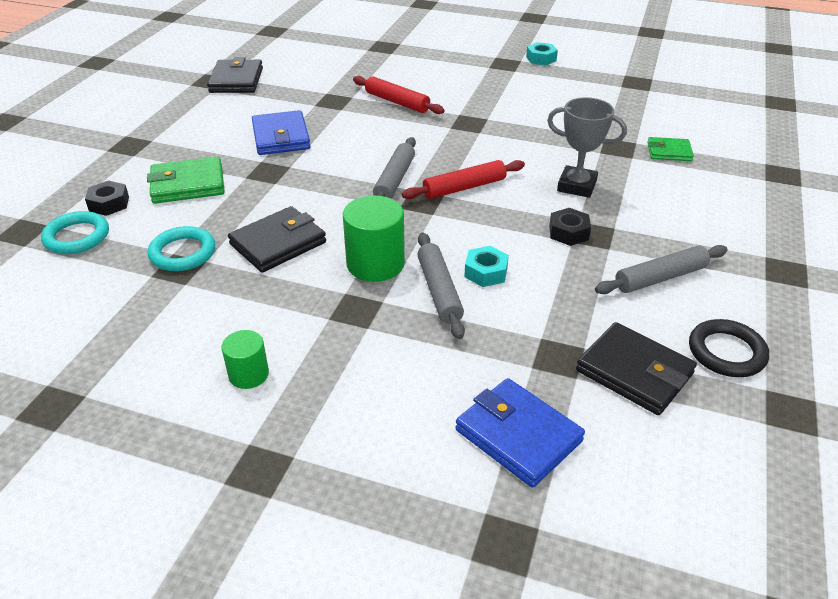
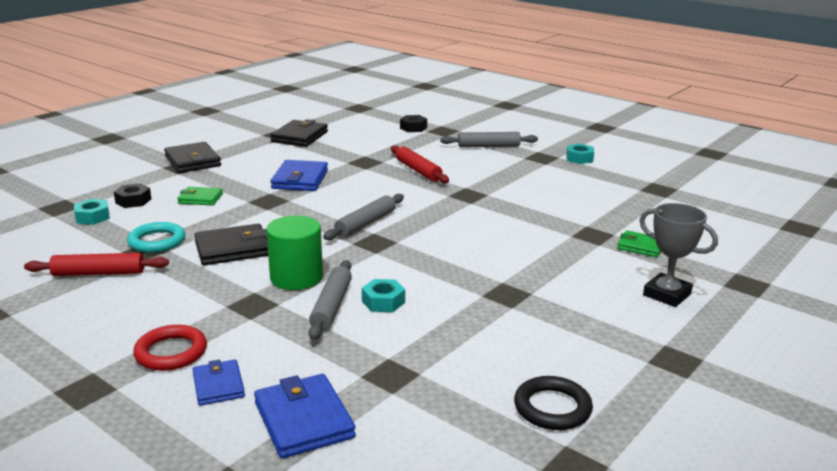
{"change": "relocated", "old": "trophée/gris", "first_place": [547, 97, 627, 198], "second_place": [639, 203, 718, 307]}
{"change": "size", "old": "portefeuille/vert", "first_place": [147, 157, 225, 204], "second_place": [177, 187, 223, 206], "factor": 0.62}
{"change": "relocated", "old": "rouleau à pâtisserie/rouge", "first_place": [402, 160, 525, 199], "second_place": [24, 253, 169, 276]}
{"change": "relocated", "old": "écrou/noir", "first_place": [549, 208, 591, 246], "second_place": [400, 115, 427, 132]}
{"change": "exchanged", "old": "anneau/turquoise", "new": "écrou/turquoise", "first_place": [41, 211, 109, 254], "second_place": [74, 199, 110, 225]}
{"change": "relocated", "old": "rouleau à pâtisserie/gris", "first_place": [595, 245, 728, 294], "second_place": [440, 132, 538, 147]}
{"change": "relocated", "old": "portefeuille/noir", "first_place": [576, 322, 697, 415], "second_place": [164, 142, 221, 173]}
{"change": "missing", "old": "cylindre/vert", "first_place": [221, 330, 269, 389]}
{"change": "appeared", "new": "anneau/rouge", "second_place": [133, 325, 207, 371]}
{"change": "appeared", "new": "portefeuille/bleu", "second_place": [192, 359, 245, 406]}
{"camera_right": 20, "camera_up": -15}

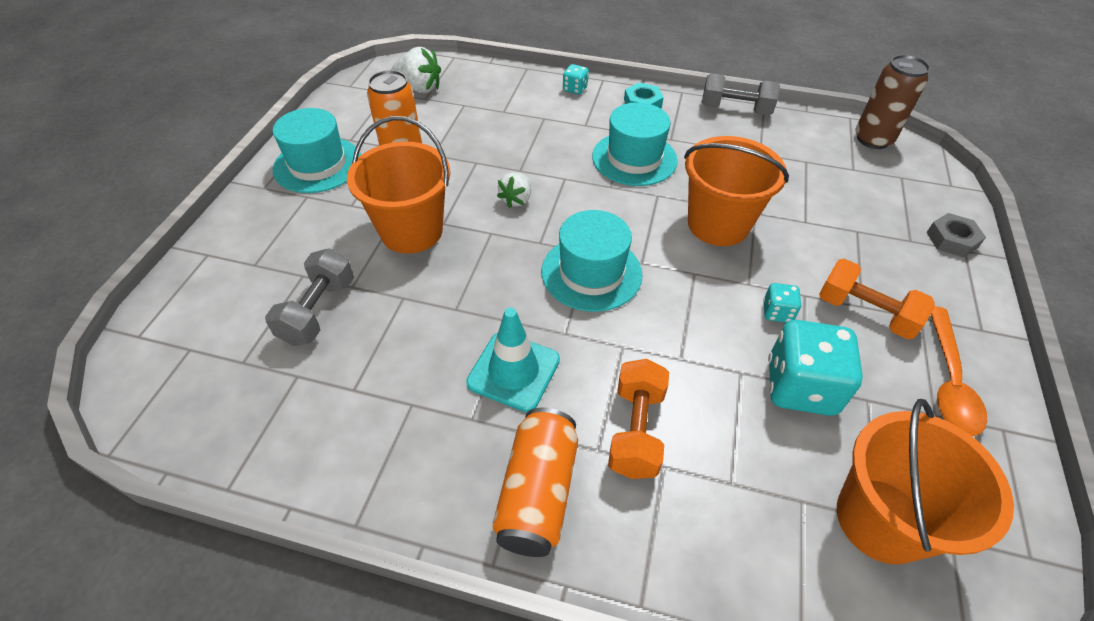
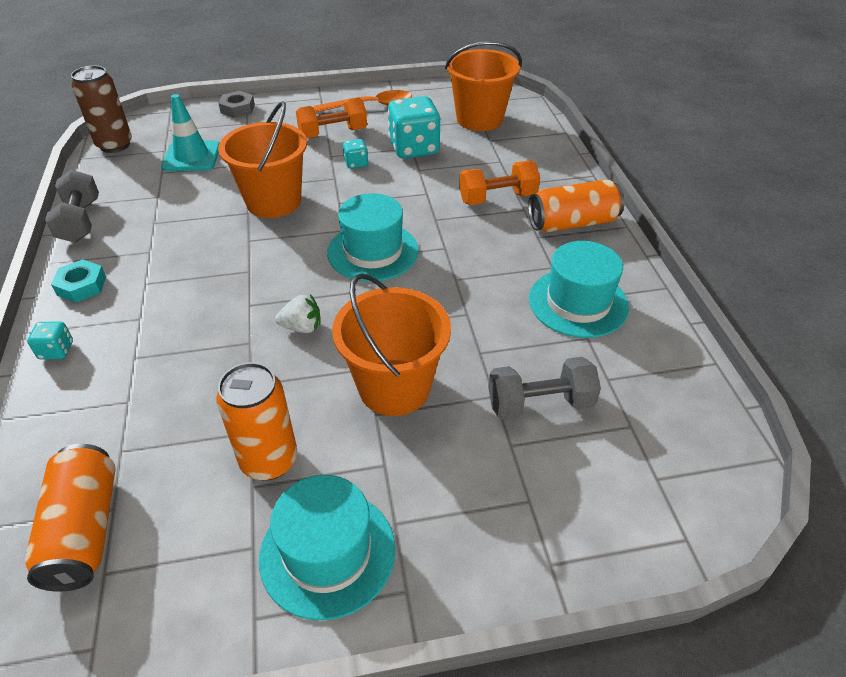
{"change": "exchanged", "old": "fraise/blanc", "new": "canette/orange", "first_place": [391, 47, 441, 93], "second_place": [25, 444, 116, 592]}
{"change": "relocated", "old": "chapeau/turquoise", "first_place": [592, 102, 678, 186], "second_place": [529, 241, 629, 338]}
{"change": "spun", "old": "haltère/orange", "first_place": [819, 259, 935, 339], "second_place": [296, 98, 367, 139], "degrees": 60}
{"change": "relocated", "old": "cône de chantier/turquoise", "first_place": [466, 308, 560, 412], "second_place": [161, 94, 220, 171]}
{"camera_right": -115, "camera_up": -5}

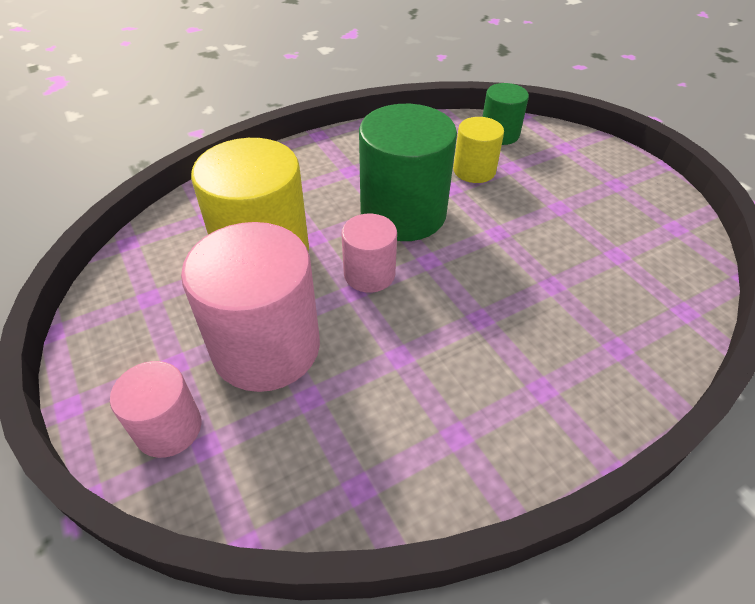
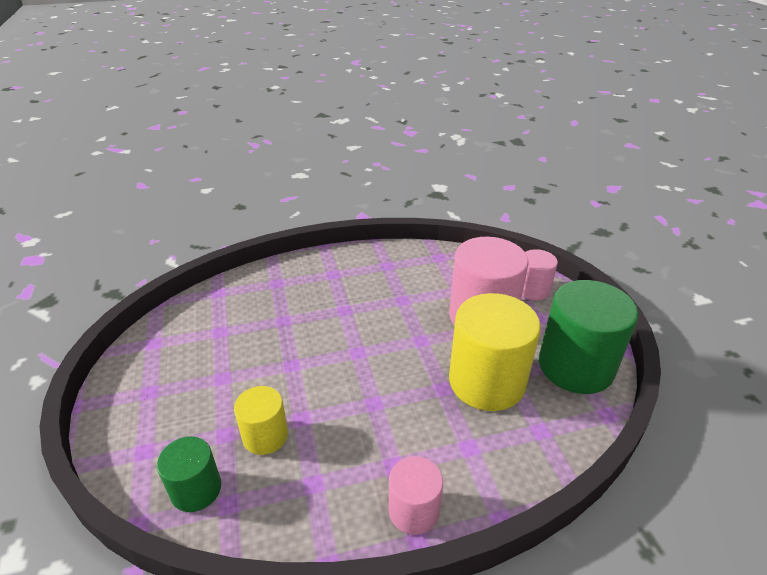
{"change": "relocated", "old": "cylindre/vert", "first_place": [359, 104, 457, 241], "second_place": [539, 280, 638, 394]}
{"change": "relocated", "old": "cylindre/rose", "first_place": [341, 214, 397, 293], "second_place": [389, 456, 443, 535]}
{"camera_right": -165, "camera_up": -10}

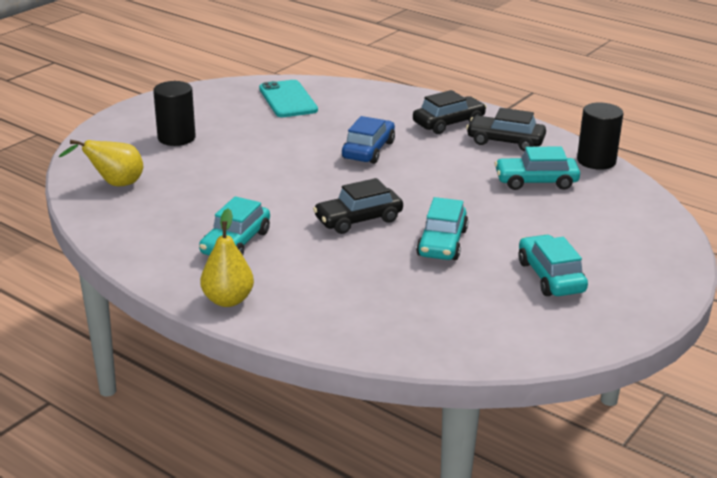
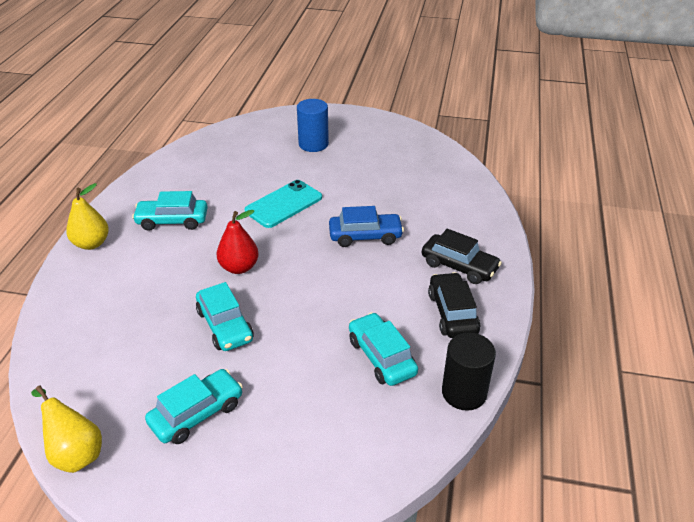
{"change": "relocated", "old": "téléphone/turquoise", "first_place": [259, 80, 318, 117], "second_place": [244, 180, 322, 228]}
{"change": "colour", "old": "cylindre/noir", "new": "cylindre/bleu", "first_place": [153, 81, 196, 146], "second_place": [297, 99, 329, 152]}
{"change": "relocated", "old": "poire/jaune", "first_place": [59, 140, 143, 186], "second_place": [31, 385, 102, 473]}
{"change": "exchanged", "old": "voiture/noir", "new": "poire/rouge", "first_place": [313, 178, 403, 234], "second_place": [217, 210, 259, 274]}
{"change": "spun", "old": "voiture/turquoise", "first_place": [416, 197, 468, 260], "second_place": [196, 282, 253, 351], "degrees": -105}
{"camera_right": 65, "camera_up": 10}

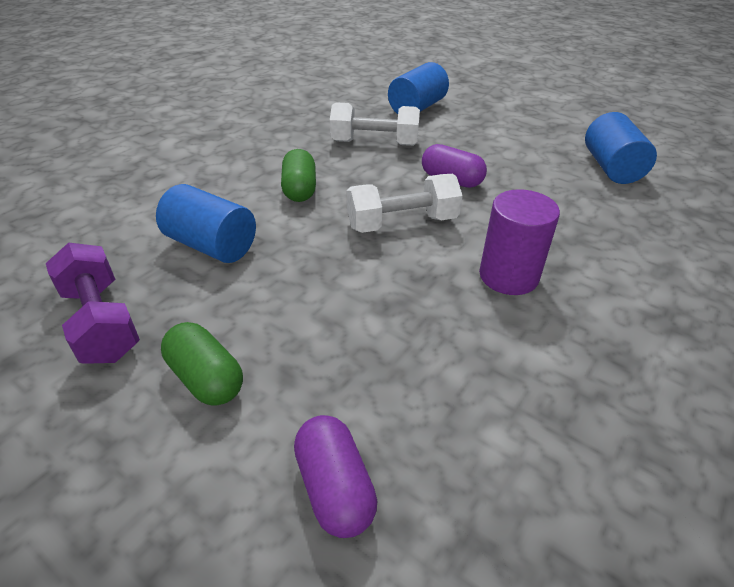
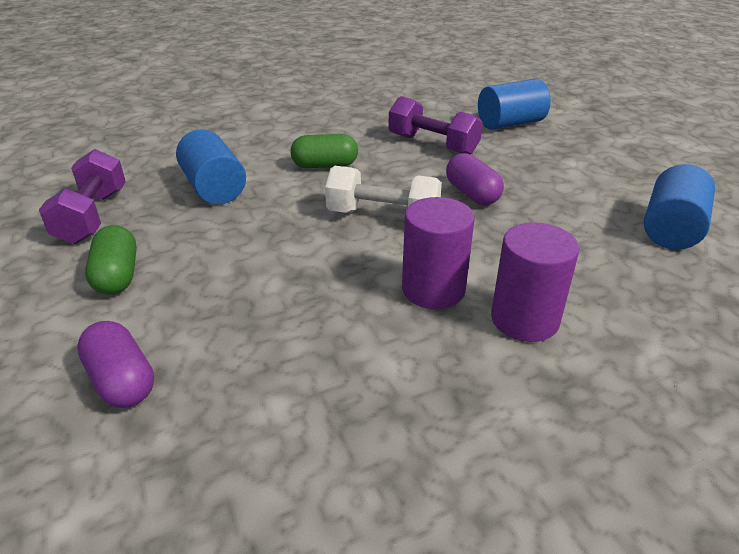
{"change": "colour", "old": "haltère/blanc", "new": "haltère/violet", "first_place": [330, 102, 420, 146], "second_place": [388, 96, 483, 154]}
{"change": "spun", "old": "gélule/vert", "first_place": [281, 149, 316, 202], "second_place": [290, 134, 358, 168], "degrees": 60}
{"change": "spun", "old": "gélule/violet", "first_place": [294, 415, 377, 538], "second_place": [77, 321, 154, 408], "degrees": -45}
{"change": "appeared", "new": "cylindre/violet", "second_place": [491, 222, 579, 342]}
{"camera_right": 30, "camera_up": -5}

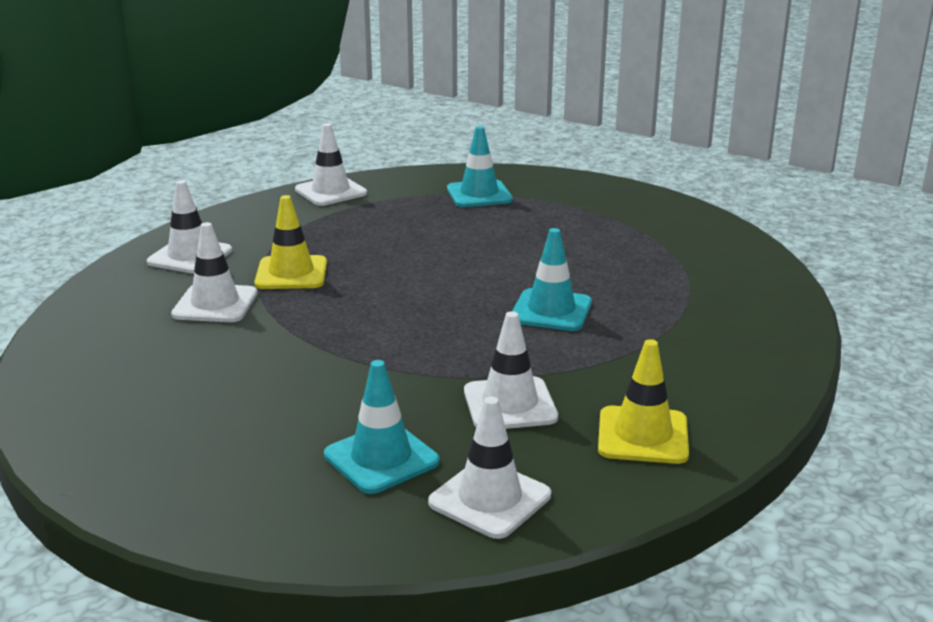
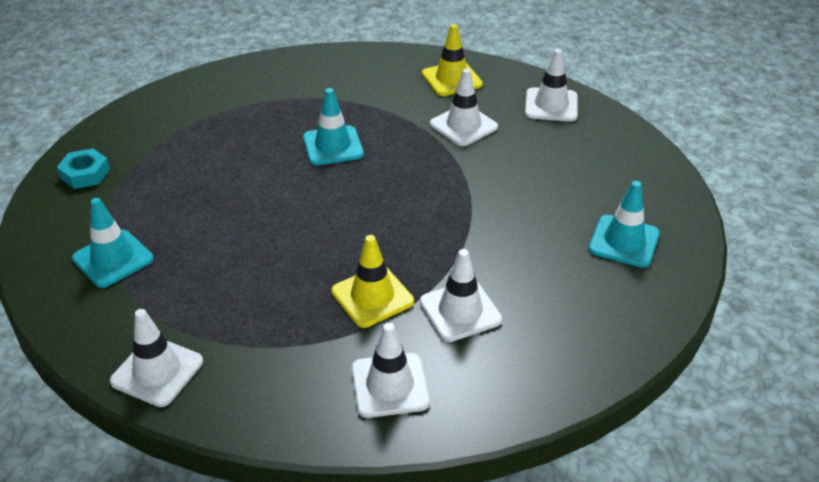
{"change": "relocated", "old": "cône de chantier/turquoise", "first_place": [324, 360, 440, 494], "second_place": [589, 181, 660, 268]}
{"change": "appeared", "new": "écrou/turquoise", "second_place": [57, 148, 110, 189]}
{"camera_right": -120, "camera_up": 15}

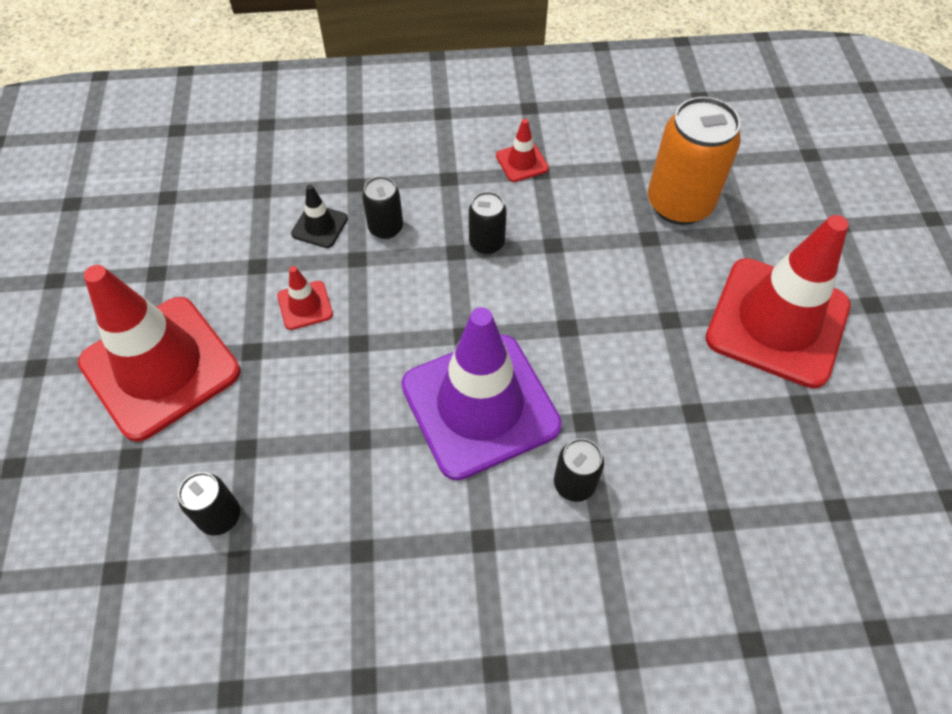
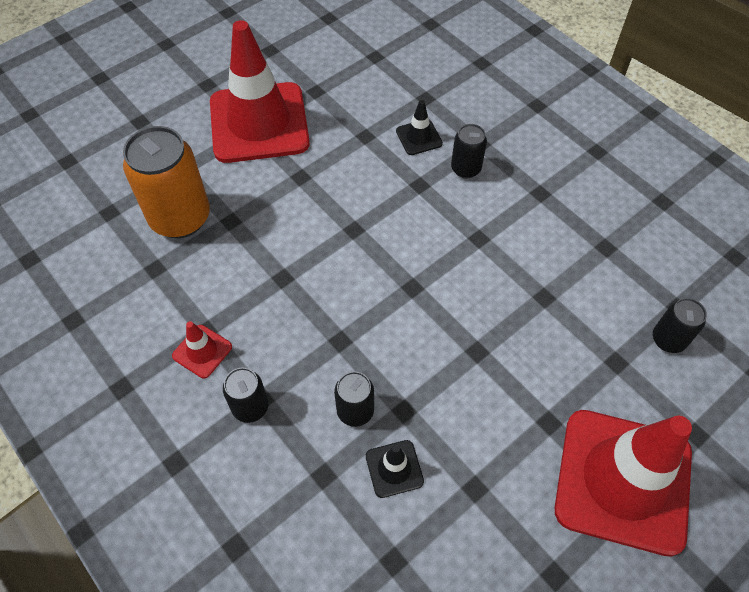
{"change": "relocated", "old": "canette/noir", "first_place": [469, 192, 507, 255], "second_place": [223, 368, 268, 423]}
{"change": "missing", "old": "cône de chantier/rouge", "first_place": [277, 266, 333, 330]}
{"change": "missing", "old": "cône de chantier/violet", "first_place": [401, 307, 562, 480]}
{"change": "appeared", "new": "cône de chantier/noir", "second_place": [396, 100, 443, 155]}
{"camera_right": -125, "camera_up": 0}

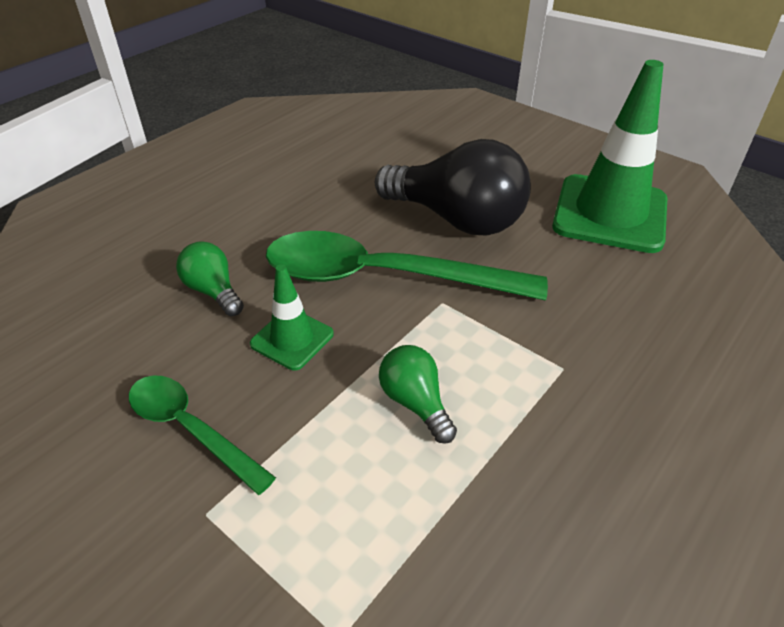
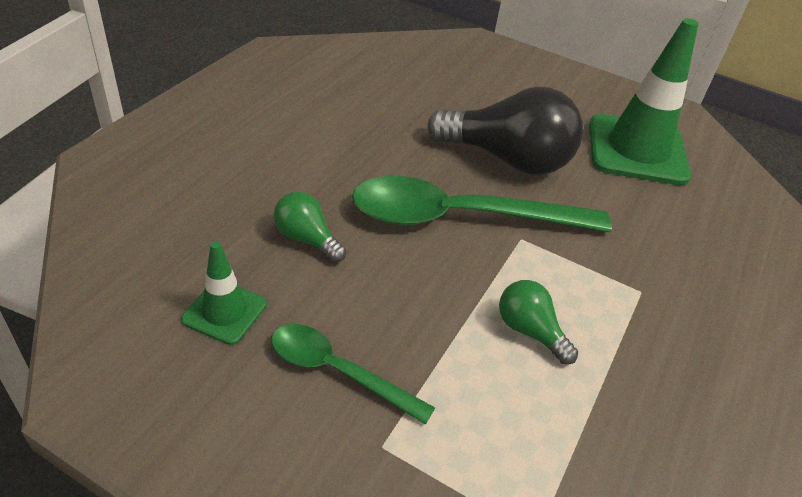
{"change": "relocated", "old": "cône de chantier/vert", "first_place": [250, 264, 334, 370], "second_place": [181, 241, 267, 345]}
{"camera_right": -15, "camera_up": 0}

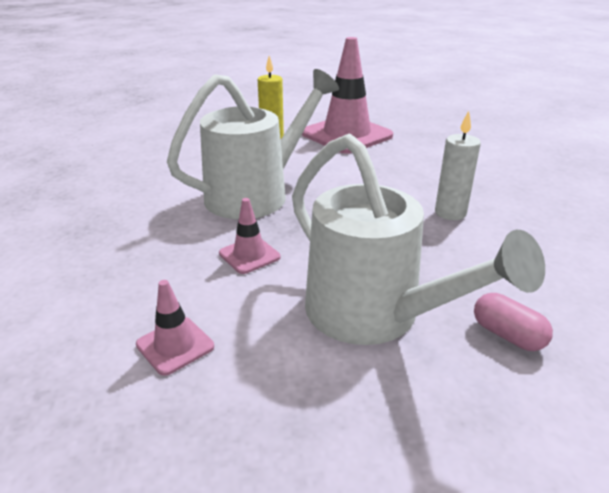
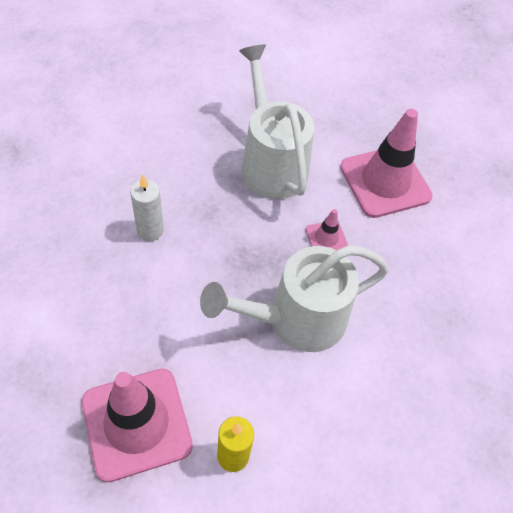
{"change": "size", "old": "cône de chantier/rose", "first_place": [136, 280, 214, 376], "second_place": [340, 109, 433, 218], "factor": 2.21}
{"change": "missing", "old": "gélule/rose", "first_place": [474, 293, 553, 351]}
{"camera_right": -165, "camera_up": 25}

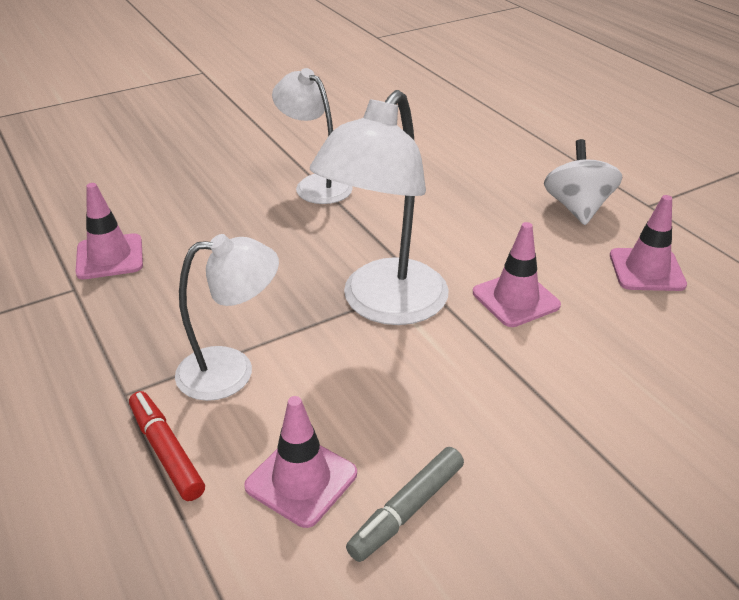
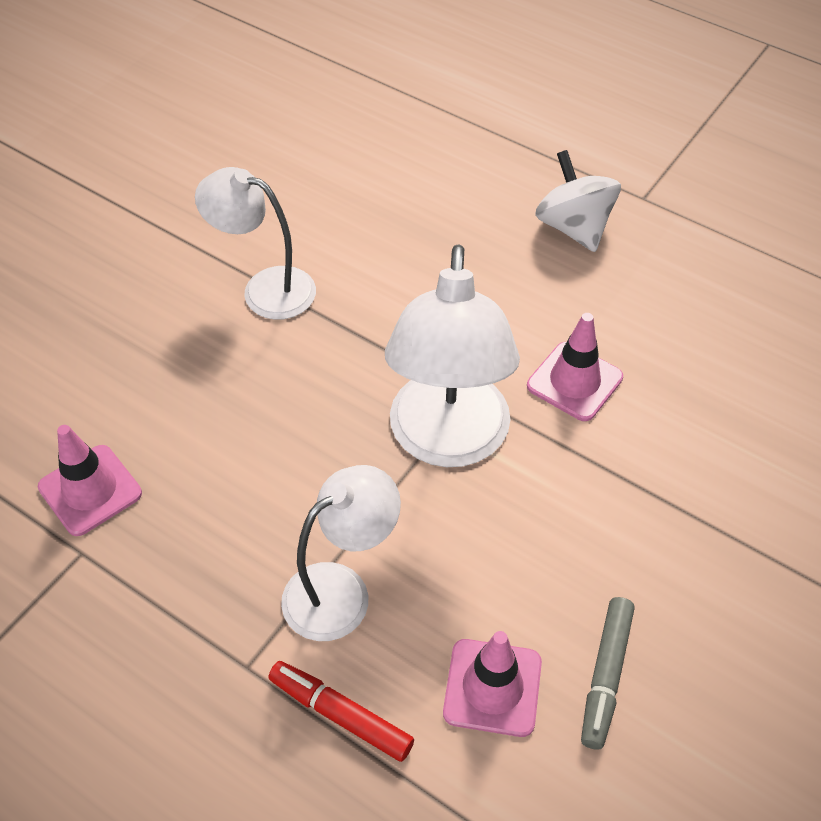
{"change": "missing", "old": "cône de chantier/rose", "first_place": [610, 195, 687, 291]}
{"camera_right": -25, "camera_up": 15}

